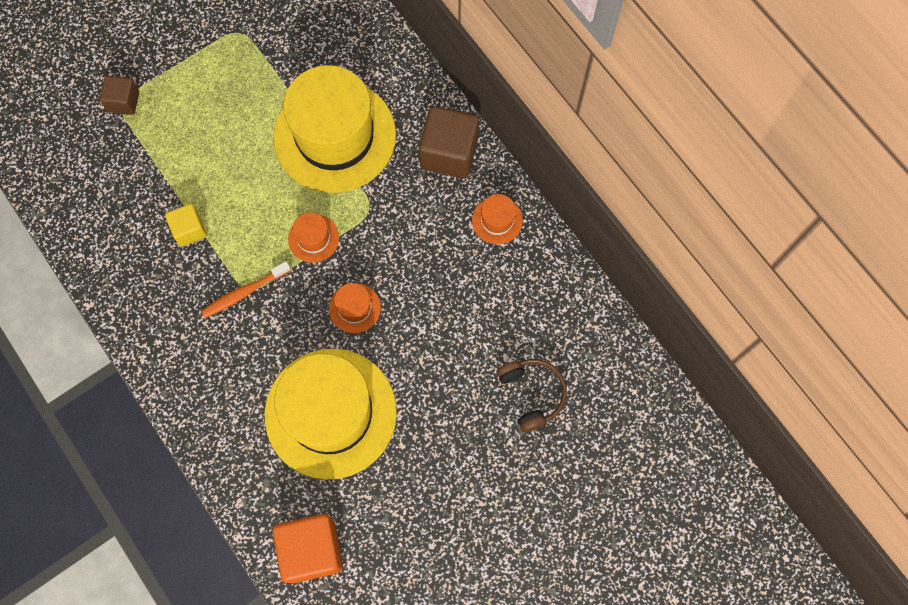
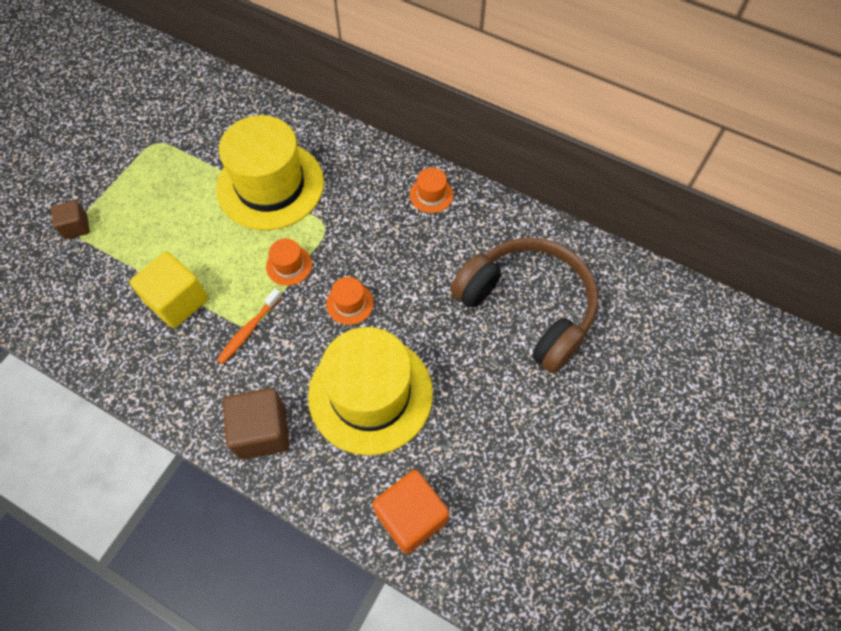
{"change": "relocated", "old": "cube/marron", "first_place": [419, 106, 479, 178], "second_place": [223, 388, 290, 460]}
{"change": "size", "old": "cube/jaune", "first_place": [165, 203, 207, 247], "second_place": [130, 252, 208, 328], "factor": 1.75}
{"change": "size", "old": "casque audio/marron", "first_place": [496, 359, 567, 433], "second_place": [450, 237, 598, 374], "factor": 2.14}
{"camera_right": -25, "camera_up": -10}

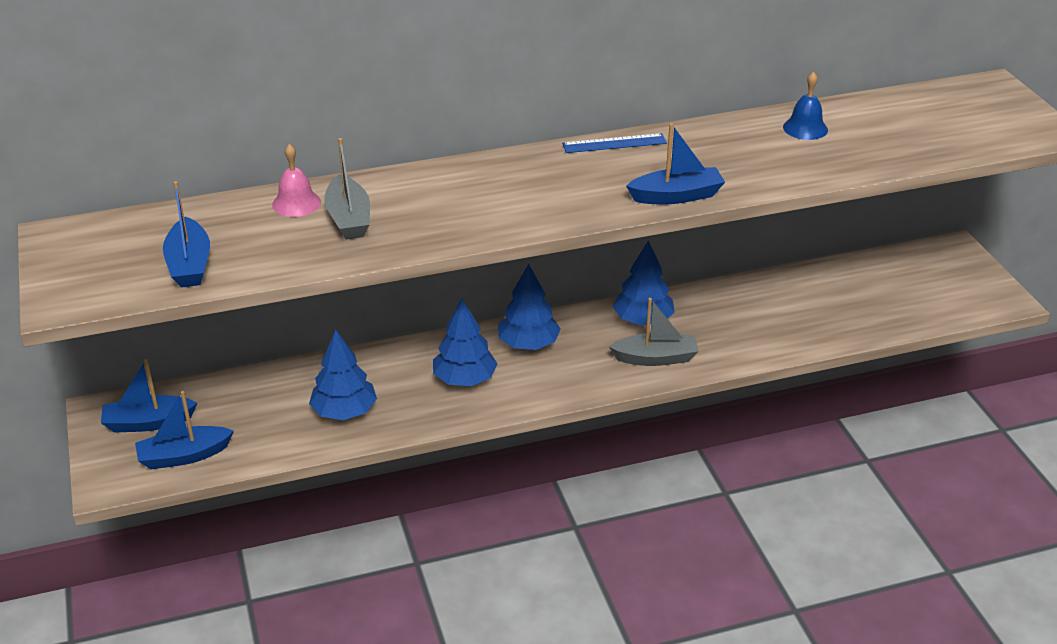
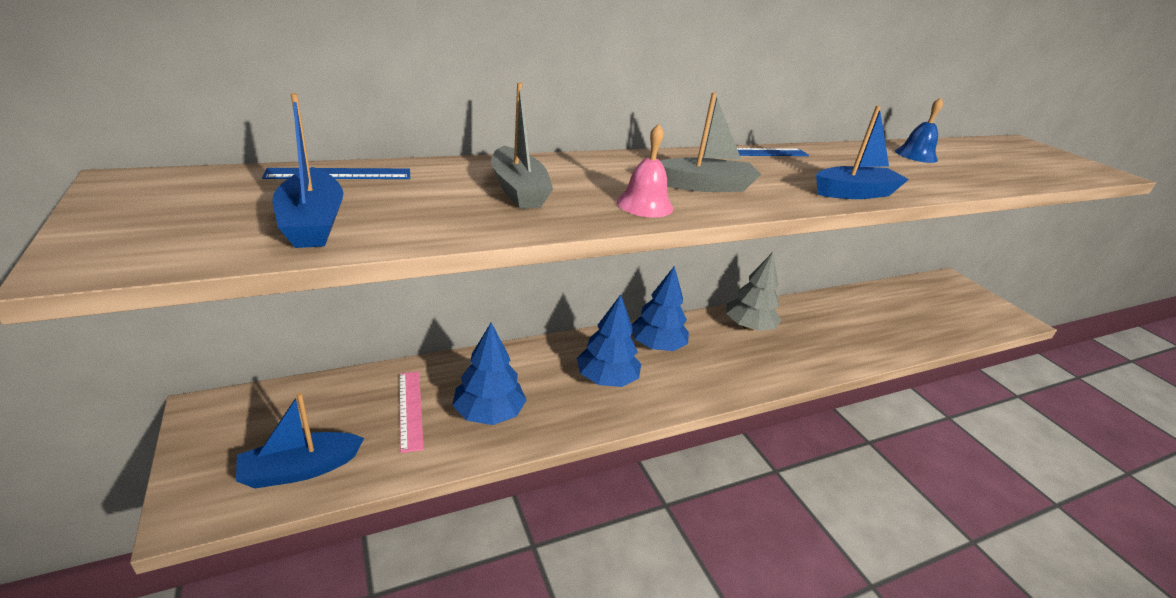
{"change": "relocated", "old": "cloche/rose", "first_place": [272, 144, 321, 217], "second_place": [616, 124, 673, 218]}
{"change": "colour", "old": "arbre/bleu", "new": "arbre/gris", "first_place": [613, 241, 675, 325], "second_place": [726, 252, 781, 331]}
{"change": "relocated", "old": "bateau/gris", "first_place": [609, 298, 699, 366], "second_place": [660, 92, 761, 192]}
{"change": "missing", "old": "bateau/bleu", "first_place": [101, 359, 197, 433]}
{"change": "appeared", "new": "règle/bleu", "second_place": [262, 168, 410, 179]}
{"change": "appeared", "new": "règle/rose", "second_place": [399, 372, 424, 453]}
{"camera_right": -10, "camera_up": -5}

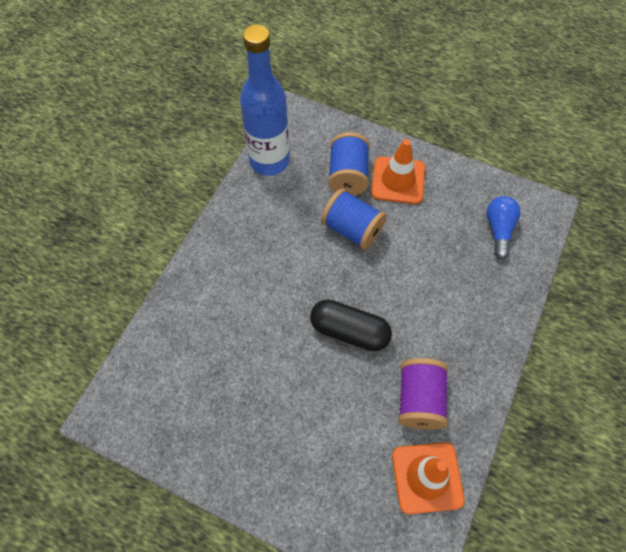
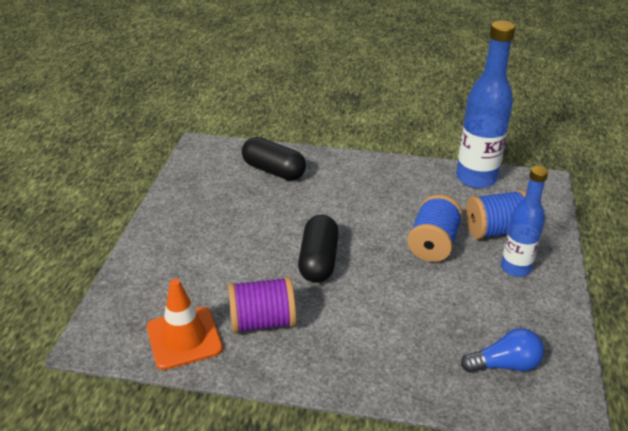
{"change": "exchanged", "old": "cône de chantier/orange", "new": "bouteille/bleu", "first_place": [371, 139, 425, 204], "second_place": [501, 166, 548, 277]}
{"change": "appeared", "new": "gélule/noir", "second_place": [242, 137, 306, 180]}
{"camera_right": 75, "camera_up": -25}

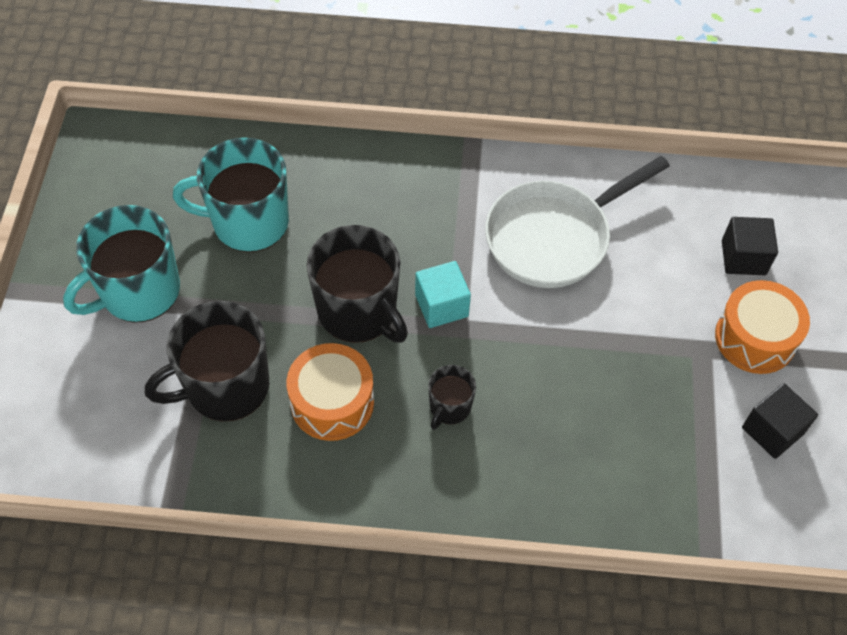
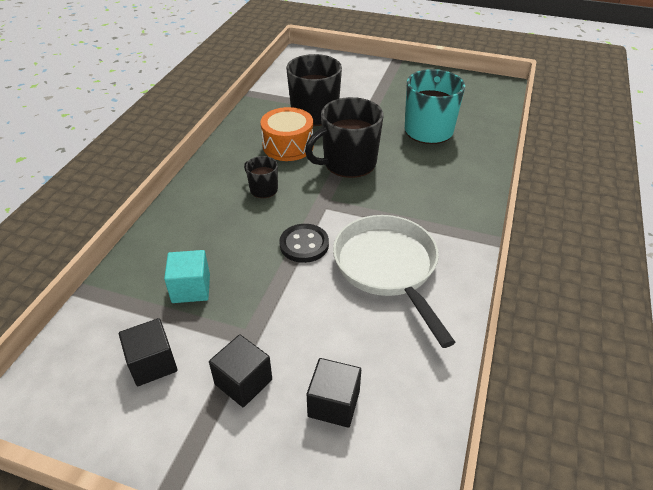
{"change": "missing", "old": "tasse/turquoise", "first_place": [63, 205, 180, 322]}
{"change": "relocated", "old": "cube/turquoise", "first_place": [415, 261, 471, 328], "second_place": [164, 250, 210, 303]}
{"change": "exchanged", "old": "tambour/orange", "new": "cube/noir", "first_place": [715, 280, 810, 374], "second_place": [209, 334, 272, 407]}
{"change": "appeared", "new": "bouton/noir", "second_place": [279, 224, 329, 263]}
{"camera_right": 105, "camera_up": -15}

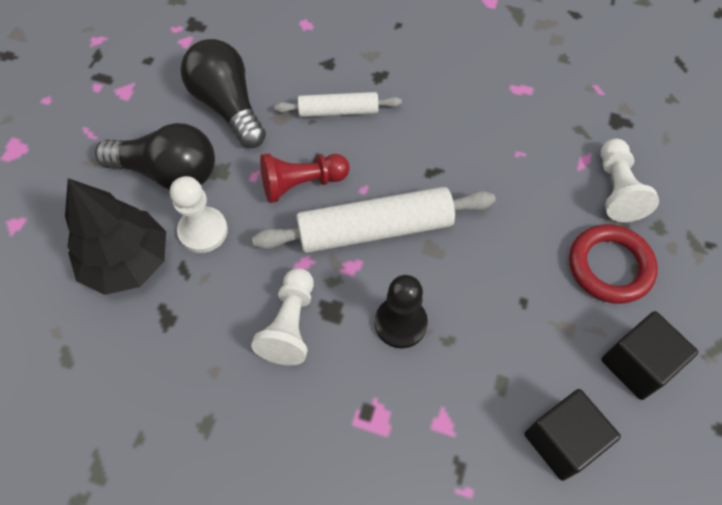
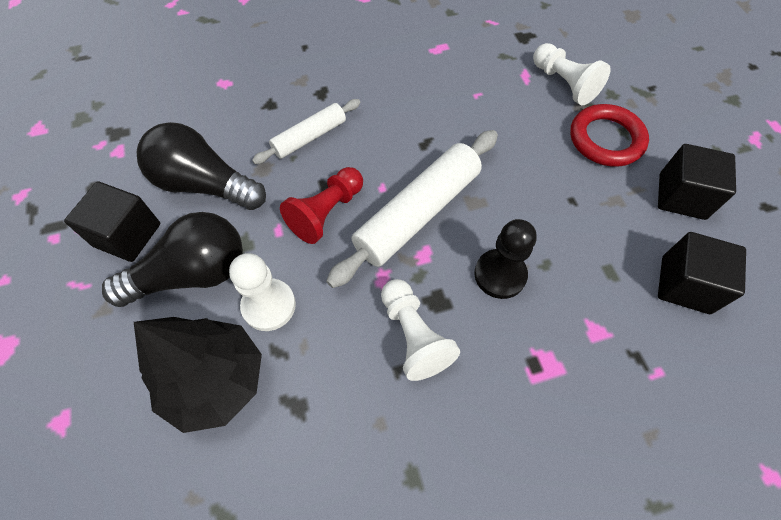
{"change": "appeared", "new": "cube/noir", "second_place": [64, 181, 160, 262]}
{"camera_right": -35, "camera_up": 0}

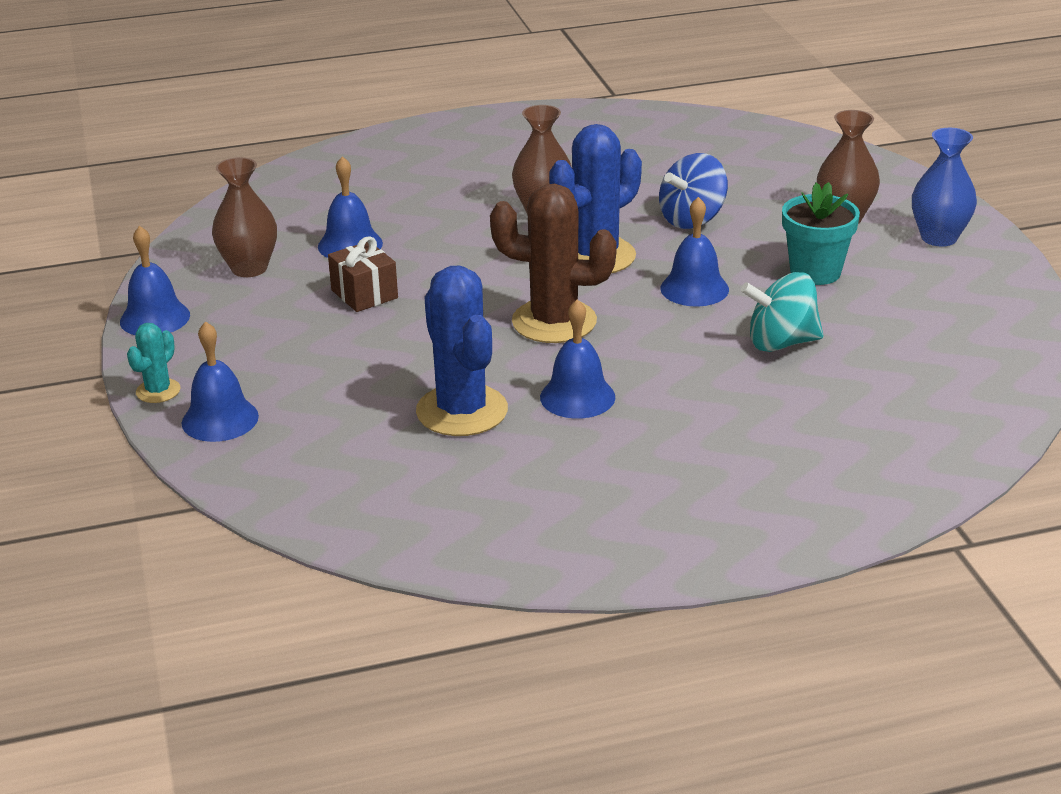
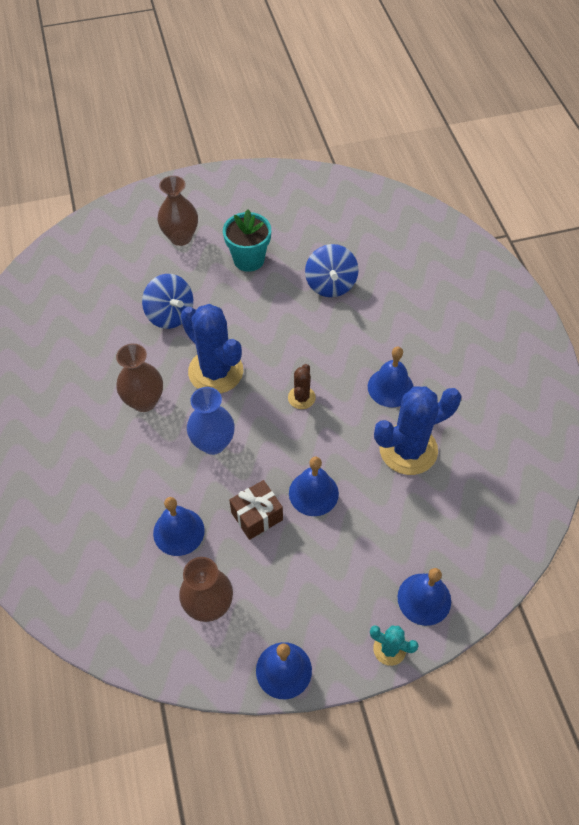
{"change": "relocated", "old": "vase/bleu", "first_place": [912, 128, 977, 247], "second_place": [187, 387, 235, 455]}
{"change": "size", "old": "cactus/marron", "first_place": [490, 184, 617, 343], "second_place": [288, 364, 316, 409], "factor": 0.49}
{"change": "relocated", "old": "cloche/bleu", "first_place": [660, 197, 729, 307], "second_place": [289, 456, 339, 516]}
{"change": "colour", "old": "toupie/turquoise", "new": "toupie/bleu", "first_place": [741, 272, 824, 352], "second_place": [305, 244, 358, 297]}
{"camera_right": -90, "camera_up": 25}

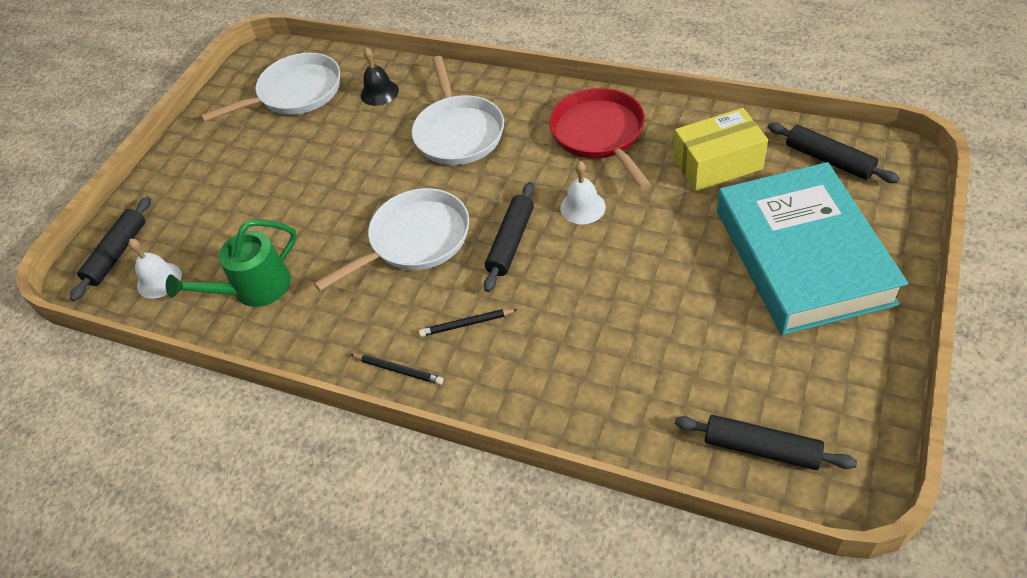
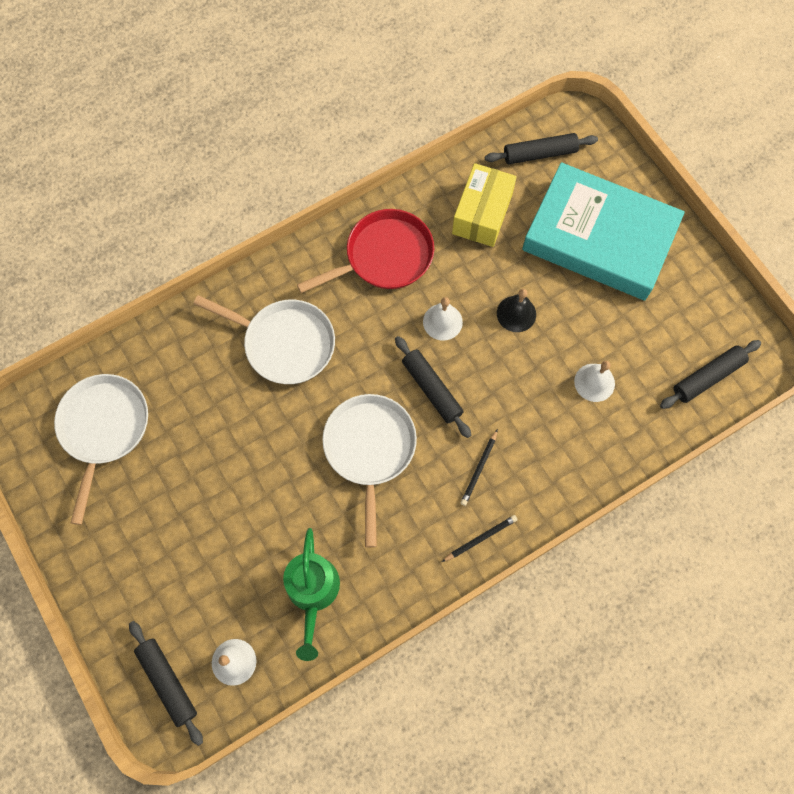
{"change": "relocated", "old": "cloche/noir", "first_place": [361, 47, 399, 106], "second_place": [497, 289, 536, 332]}
{"change": "spun", "old": "poêle/rouge", "first_place": [549, 88, 651, 190], "second_place": [297, 209, 434, 293], "degrees": 135}
{"change": "appeared", "new": "cloche/blanc", "second_place": [574, 361, 615, 402]}
{"camera_right": -60, "camera_up": 20}

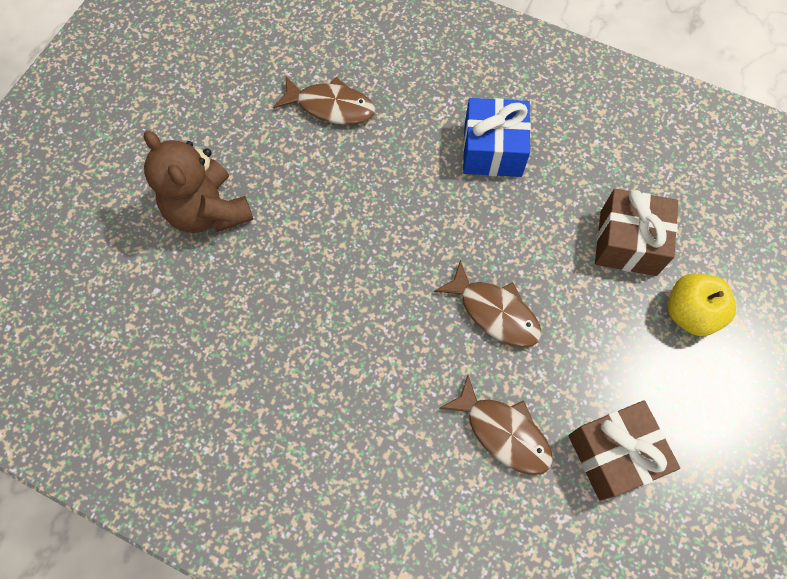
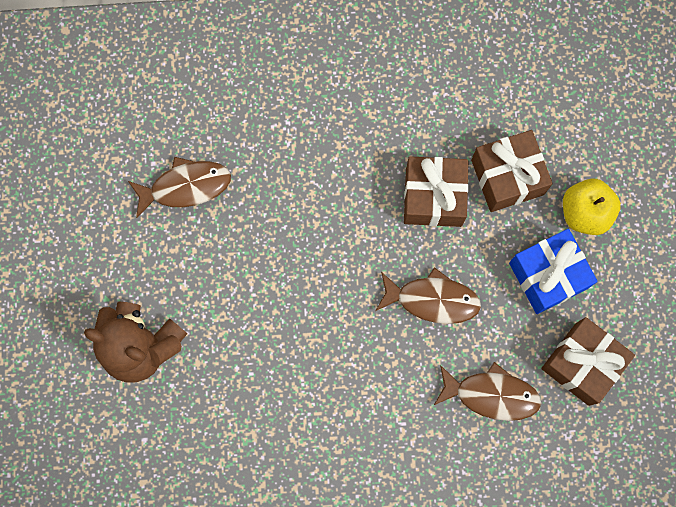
{"change": "relocated", "old": "cadeau/bleu", "first_place": [463, 98, 531, 177], "second_place": [509, 229, 598, 314]}
{"change": "appeared", "new": "cadeau/marron", "second_place": [404, 156, 469, 227]}
{"camera_right": -30, "camera_up": 10}

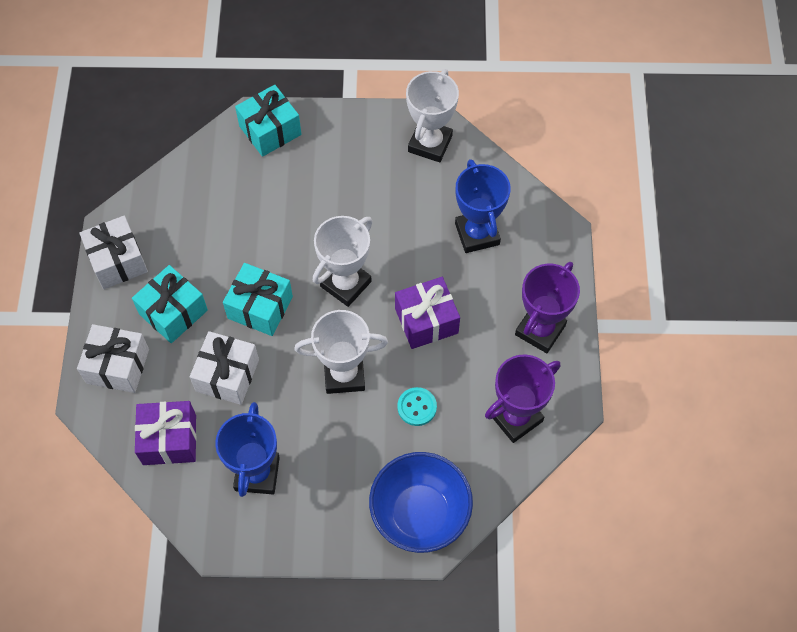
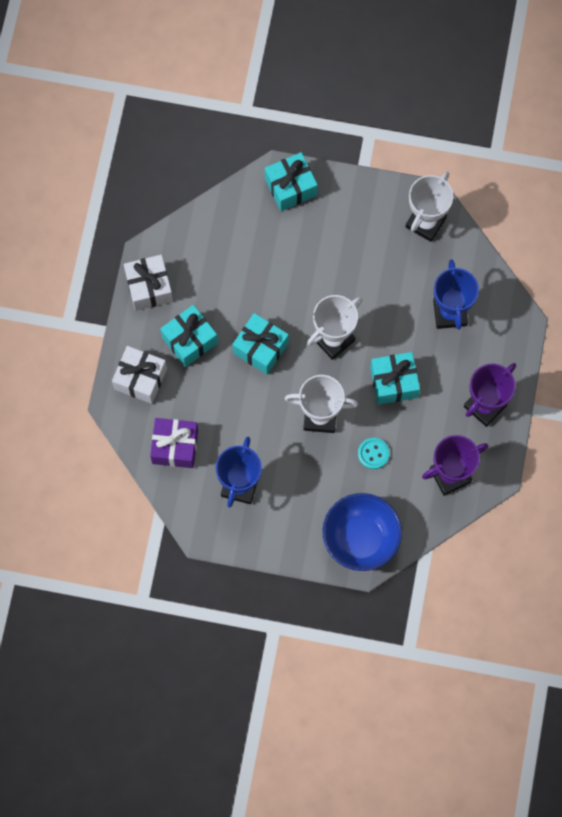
{"change": "colour", "old": "cadeau/violet", "new": "cadeau/turquoise", "first_place": [395, 277, 460, 349], "second_place": [370, 352, 420, 405]}
{"change": "missing", "old": "cadeau/blanc", "first_place": [190, 331, 259, 405]}
{"camera_right": 10, "camera_up": 10}

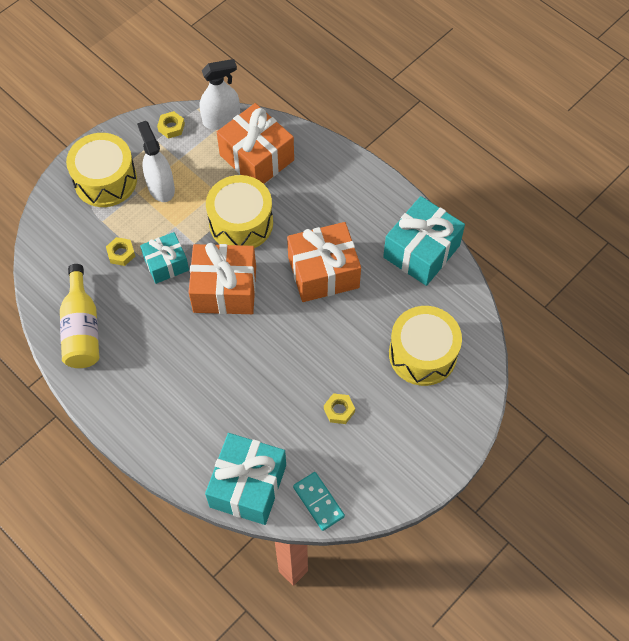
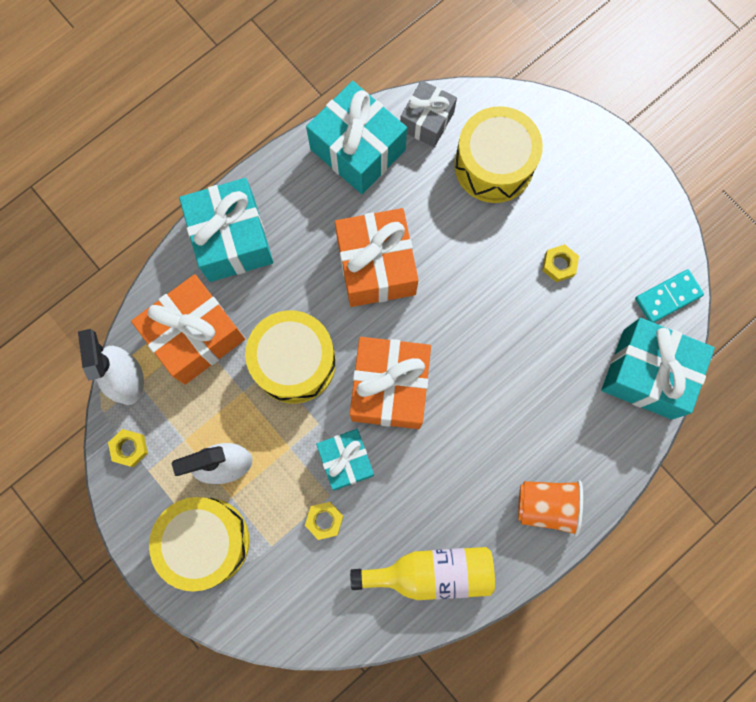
{"change": "appeared", "new": "cadeau/gris", "second_place": [400, 80, 457, 147]}
{"change": "appeared", "new": "cadeau/turquoise", "second_place": [179, 178, 273, 282]}
{"change": "appeared", "new": "gobelet/orange", "second_place": [518, 480, 583, 536]}
{"camera_right": -85, "camera_up": 15}

